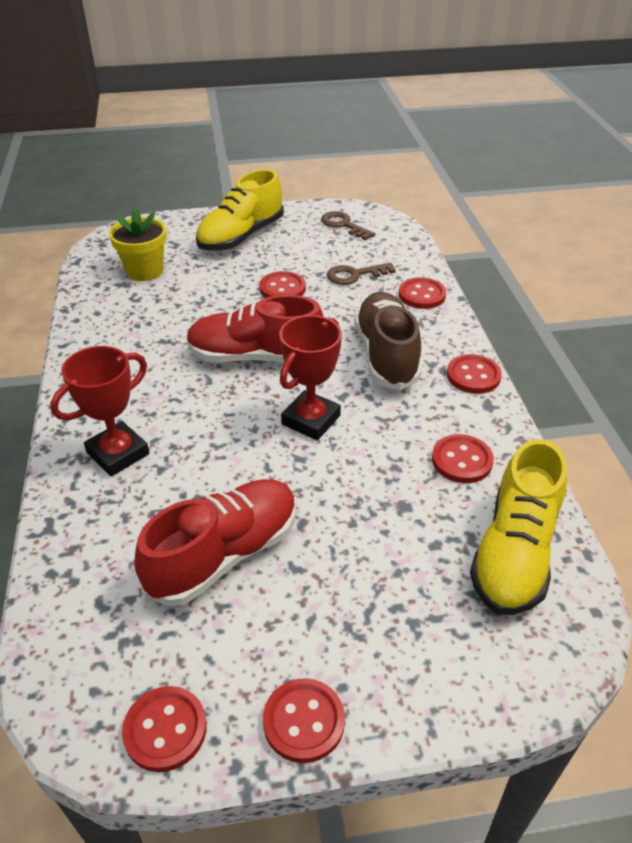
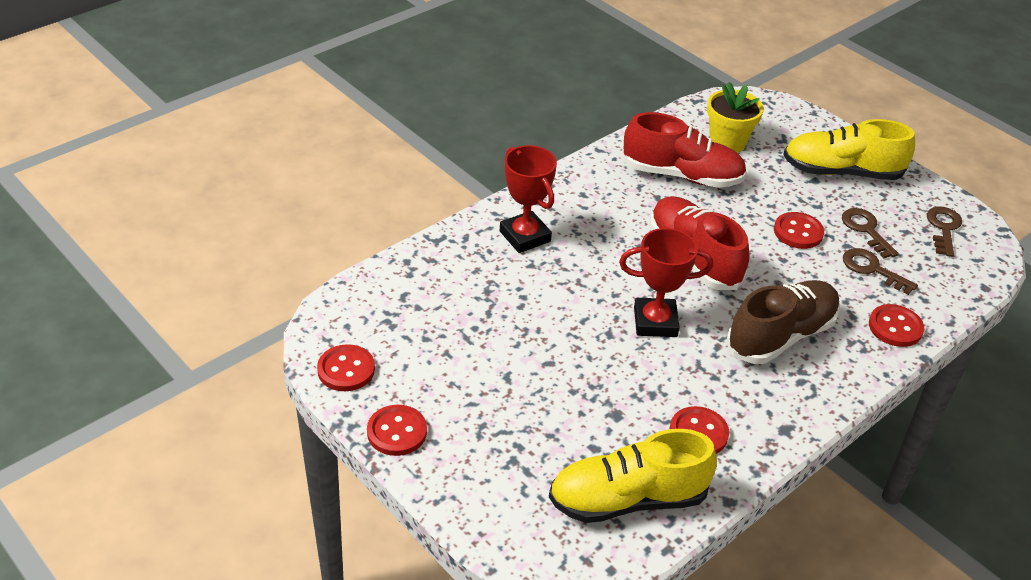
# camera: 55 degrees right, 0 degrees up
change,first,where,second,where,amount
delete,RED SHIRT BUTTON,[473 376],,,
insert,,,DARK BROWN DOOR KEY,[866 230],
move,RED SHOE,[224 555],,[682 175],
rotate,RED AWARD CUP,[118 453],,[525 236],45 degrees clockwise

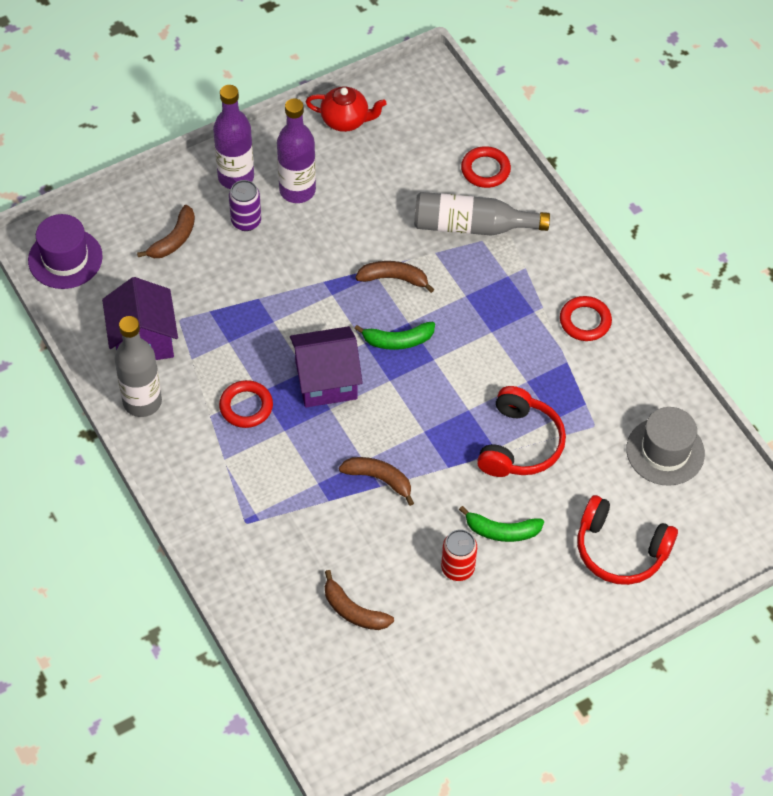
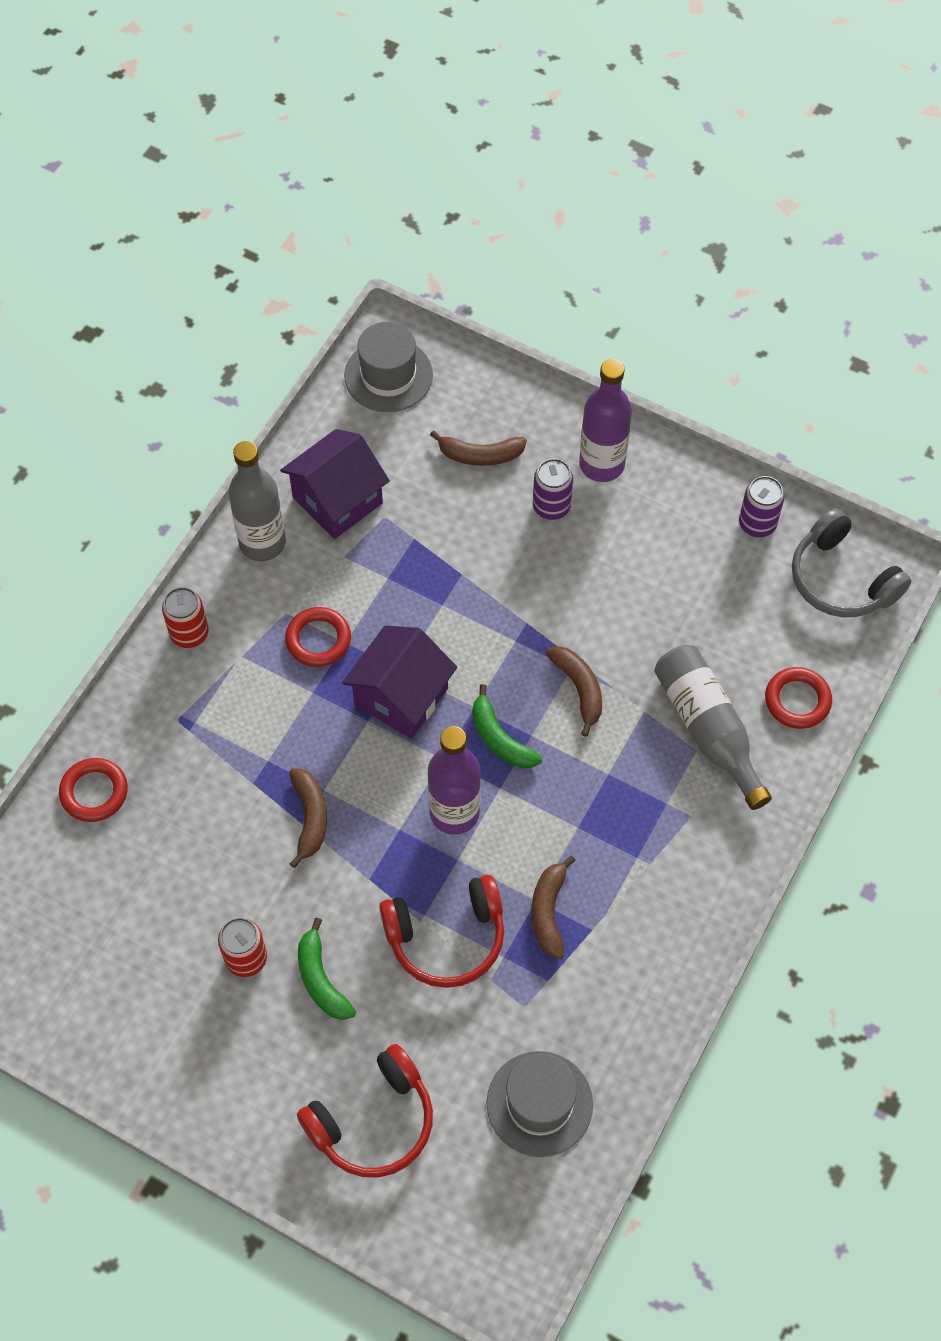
# camera: 60 degrees right, 5 degrees up
change,first,where,second,where,amount
insert,,,RED SODA CAN,[189 633],
insert,,,GREY HEADSET,[841 579],
move,PURPLE FLASK,[297 190],,[454 813],
move,DARK BROWN BANANA,[353 611],,[548 911],
move,RED RING,[585 321],,[94 792],
replace,RED TEAPOT,[345 120],PURPLE SODA CAN,[757 524],
recolor,PURPLE TALL HAT,[65 258],GREY TALL HAT,[388 375],
rotate,PURPLE COTTAGE,[326 380],,[401 697],75 degrees clockwise
rotate,RED HEADSET,[620 550],,[373 1122],120 degrees counterclockwise

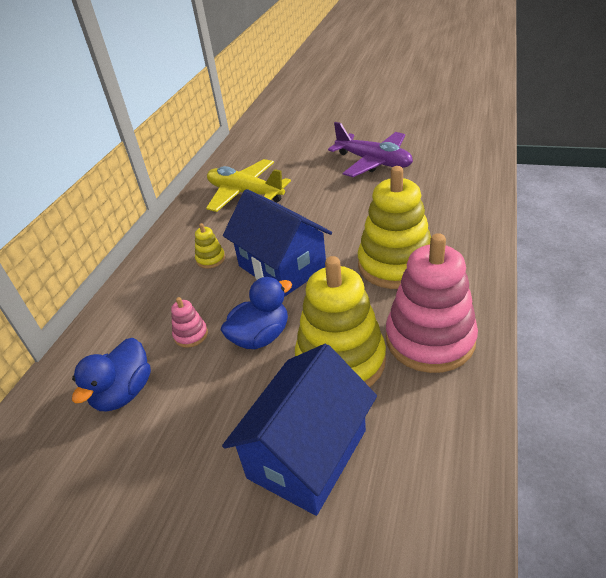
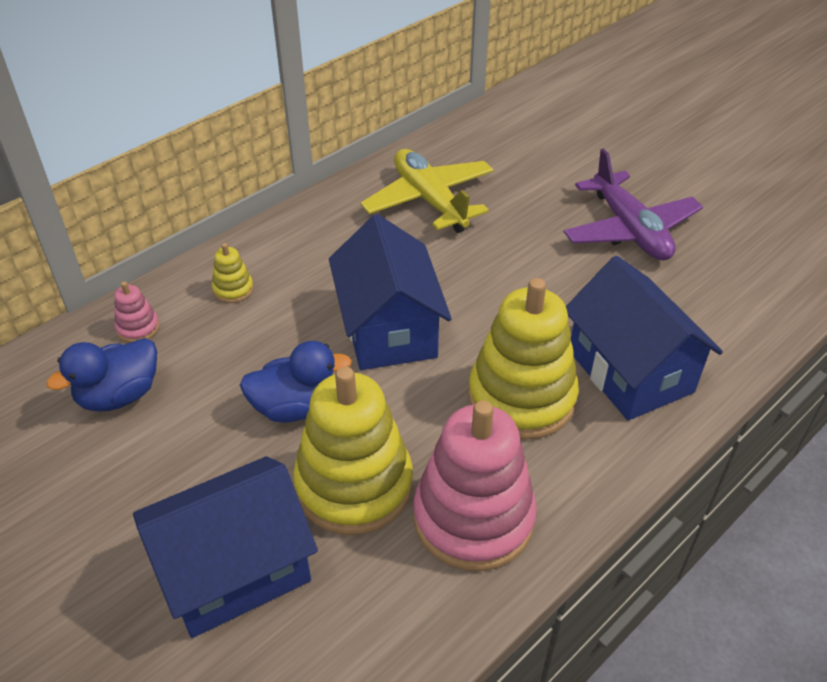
# camera: 25 degrees right, 5 degrees up
change,first,where,second,where,amount
insert,,,BLUE COTTAGE,[630 371],
move,ROSY RING STACKER,[191 335],,[138 328],
move,YELLOW RING STACKER,[210 259],,[233 289],

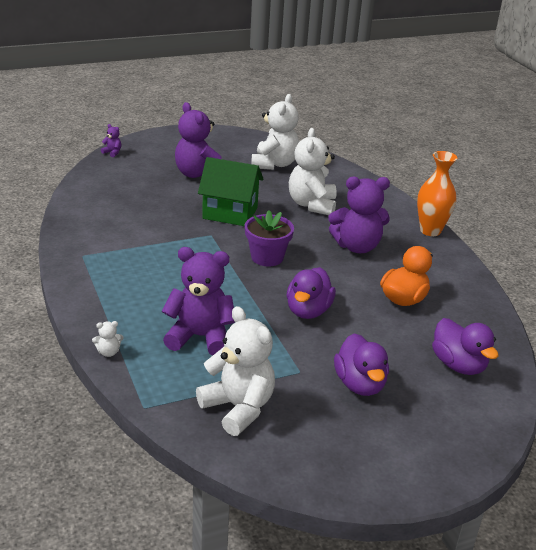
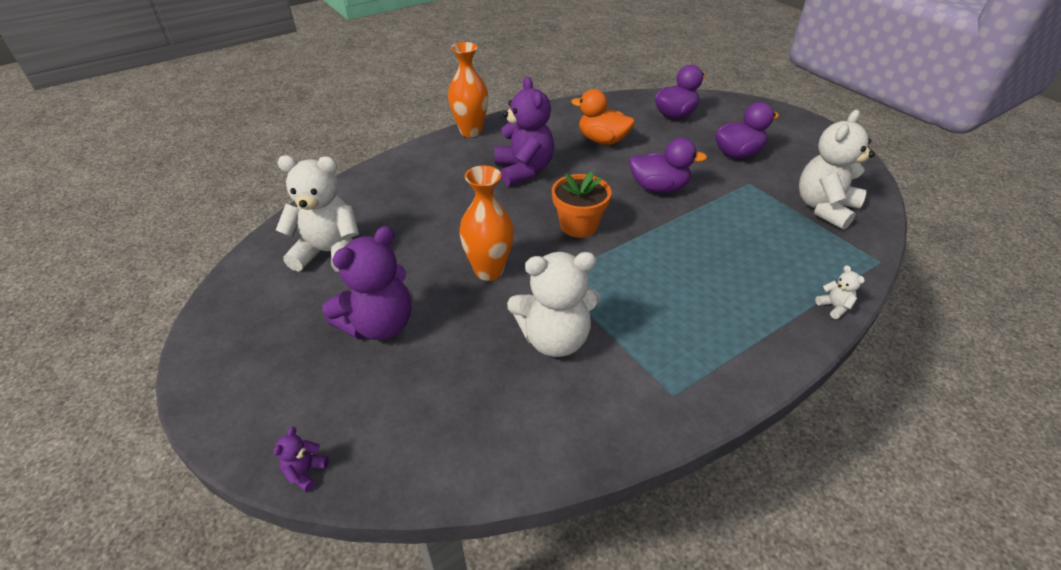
# camera: 100 degrees left, 10 degrees up
change,first,where,second,where,amount
delete,PURPLE STUFFED BEAR,[200 337],,,
move,SNOW-WHITE STUFFED BEAR,[312 205],,[554 339],
replace,LEAF-GREEN COTTAGE,[230 213],BRIGHT ORANGE TALL VASE,[489 271],
recolor,PURPLE FLOWER POT,[267 257],BRIGHT ORANGE FLOWER POT,[579 225],

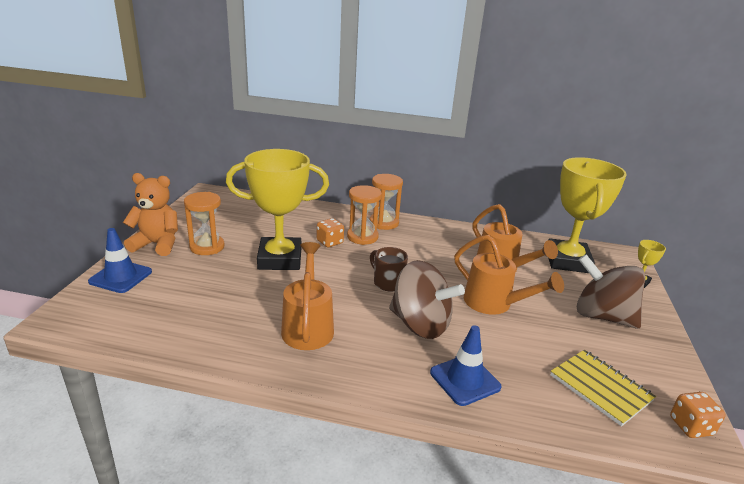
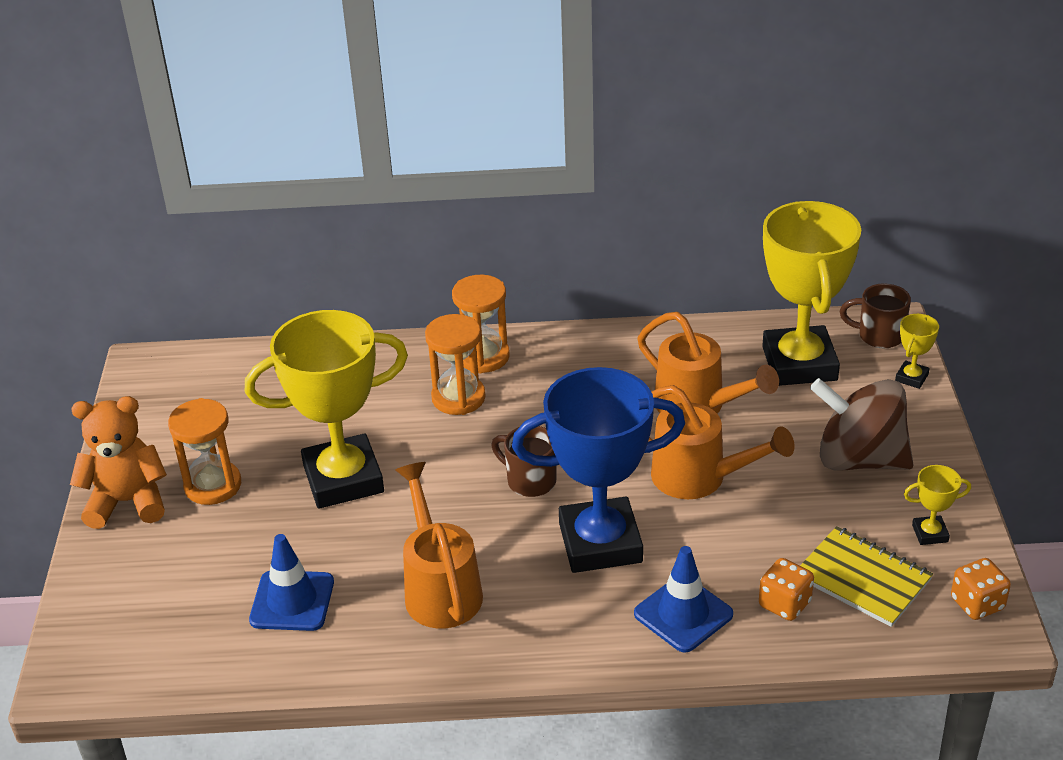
# camera: 10 degrees left, 10 degrees up
change,first,where,second,where,amount
insert,,,DARK BROWN MUG,[878 336],
insert,,,YELLOW AWARD CUP,[930 533],
move,BLUE SAFETY CONE,[120 277],,[292 601],
move,BRIGHT ORANGE DIE,[330 242],,[784 604],
replace,DARK BROWN TOY TOP,[420 324],BLUE AWARD CUP,[600 543],

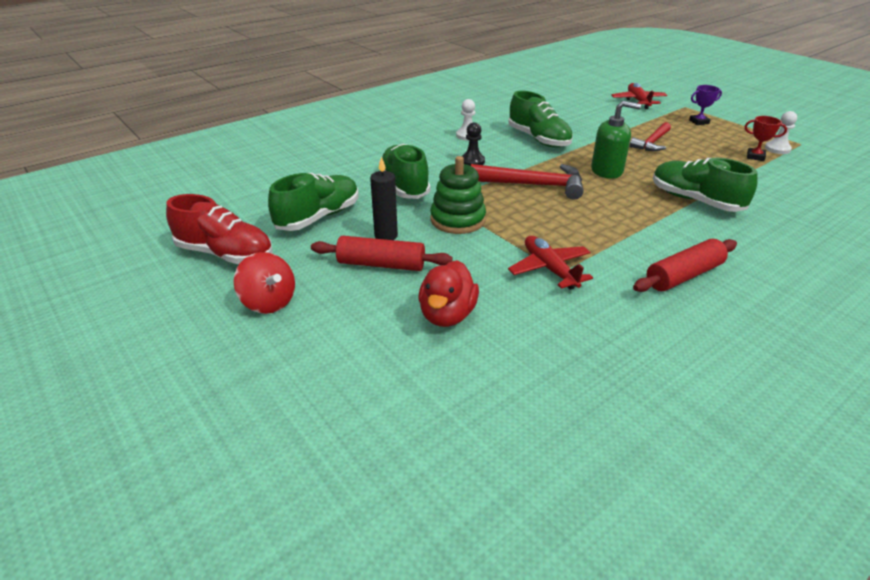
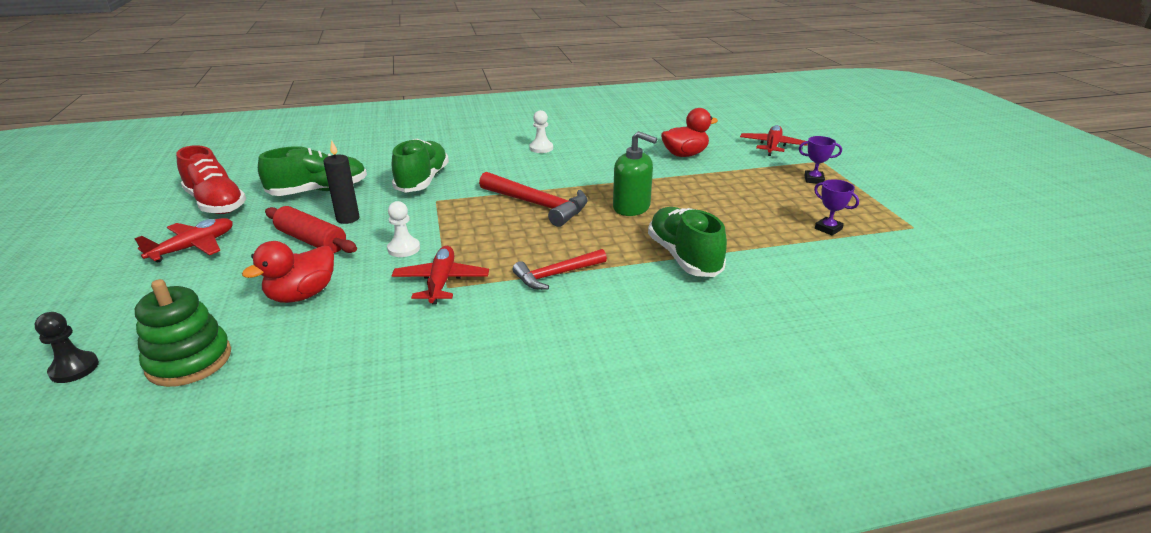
# camera: 25 degrees right, 5 degrees down
change,first,where,second,where,amount
delete,LEAF-GREEN SHOE,[538 139],,,
delete,RED PASTRY ROLLER,[683 275],,,
insert,,,RED TOY DUCK,[685 154],
move,LEAF-GREEN RING STACKER,[457 220],,[189 361],
move,BLACK CHESS PAWN,[472 161],,[74 369],
move,RED CLAW HAMMER,[652 143],,[556 275],
move,SNOW-WHITE CHESS PAWN,[777 149],,[404 249],
replace,RED TOY TOP,[269 302],RED TOY PLANE,[194 247],
recolor,RED AWARD CUP,[755 157],PURPLE AWARD CUP,[828 229],

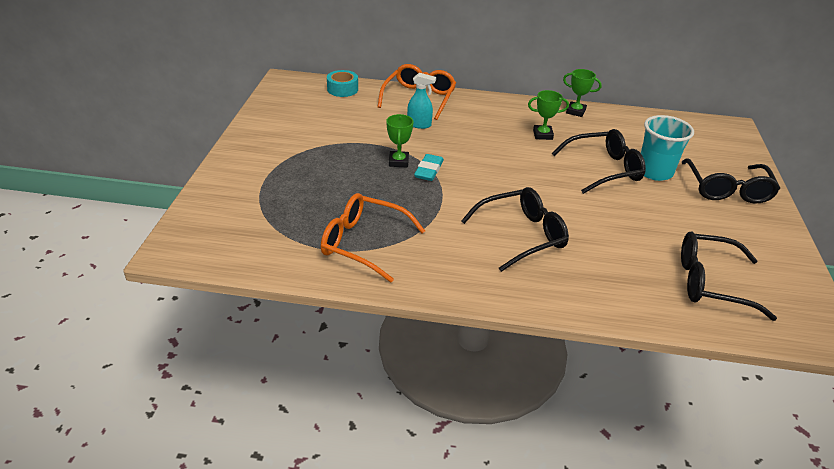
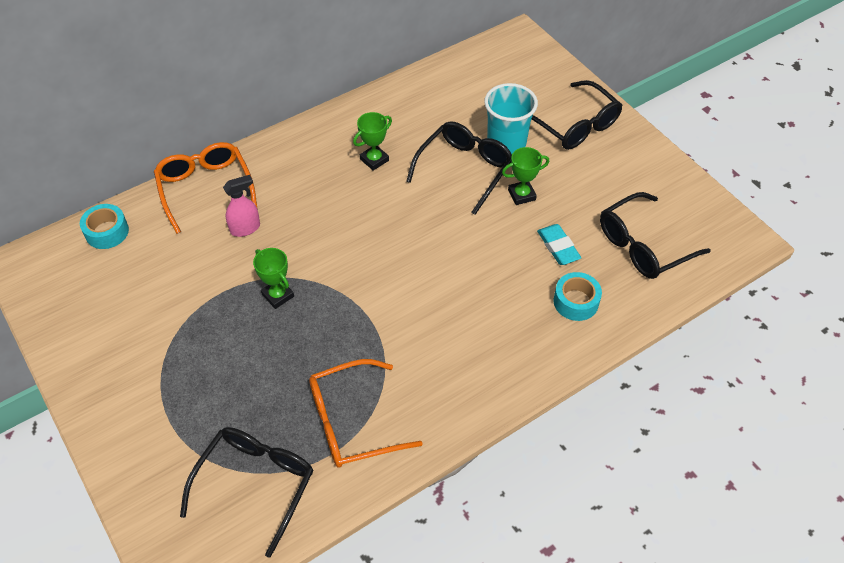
# camera: 40 degrees left, 15 degrees up
change,first,where,second,where,amount
insert,,,AQUA TAPE,[576 302],
move,AQUA PENCIL ERASER,[429 170],,[558 247],
move,BLACK GLASSES,[520 235],,[255 485],
move,LEAF-GREEN AWARD CUP,[575 111],,[521 195],
recolor,AQUA SPRAYER,[419 124],ROSY SPRAYER,[245 228],

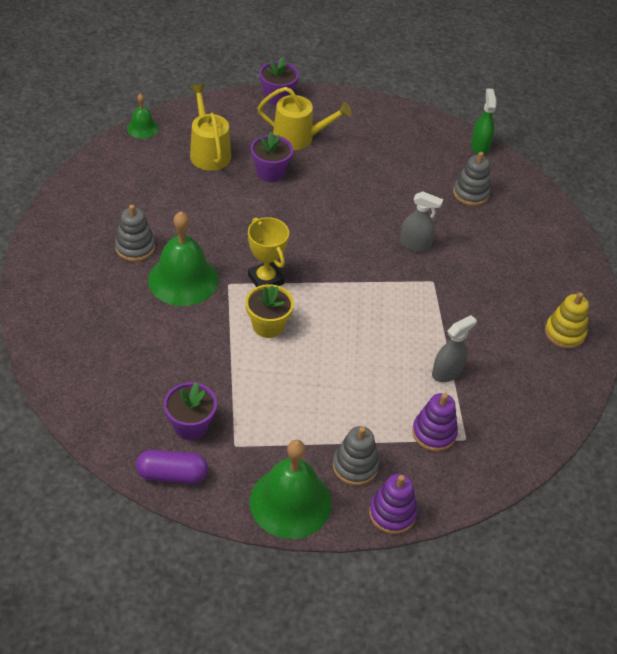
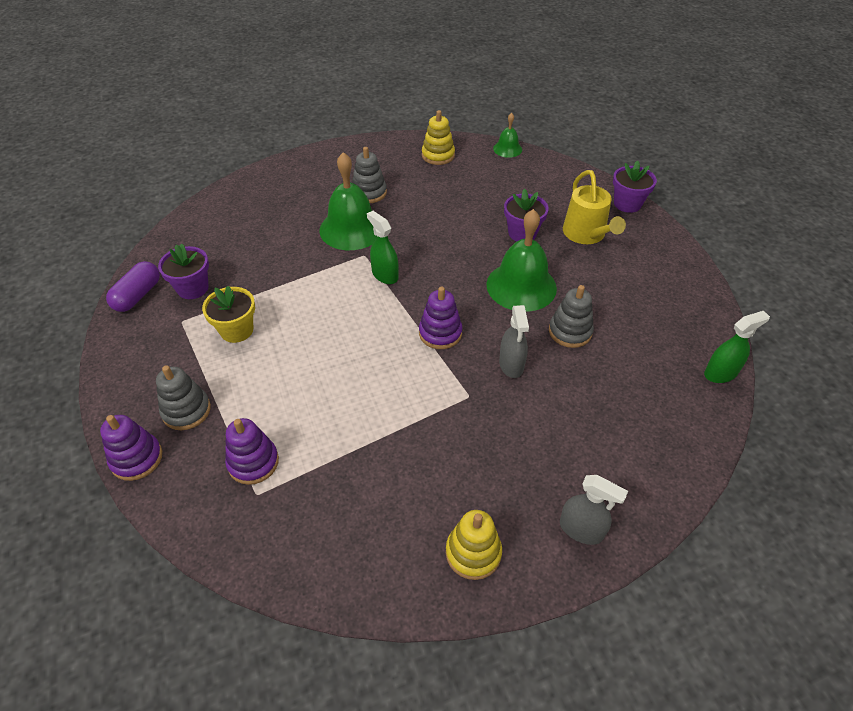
# camera: 70 degrees right, 0 degrees up
change,first,where,second,where,amount
delete,YELLOW WATERING POT,[209 152],,,
insert,,,PURPLE RING STACKER,[440 333],
insert,,,YELLOW RING STACKER,[438 155],
move,YELLOW FLOWER POT,[268 325],,[236 330],
move,LEAF-GREEN BELL,[290 502],,[521 286],
move,GREY SPRAYER,[447 372],,[581 529],
move,GREY RING STACKER,[471 193],,[570 332],
replace,YELLOW AWARD CUP,[265 279],LEAF-GREEN SPRAYER,[385 275],
rotate,PURPLE PILL,[172 474],,[138 295],45 degrees clockwise

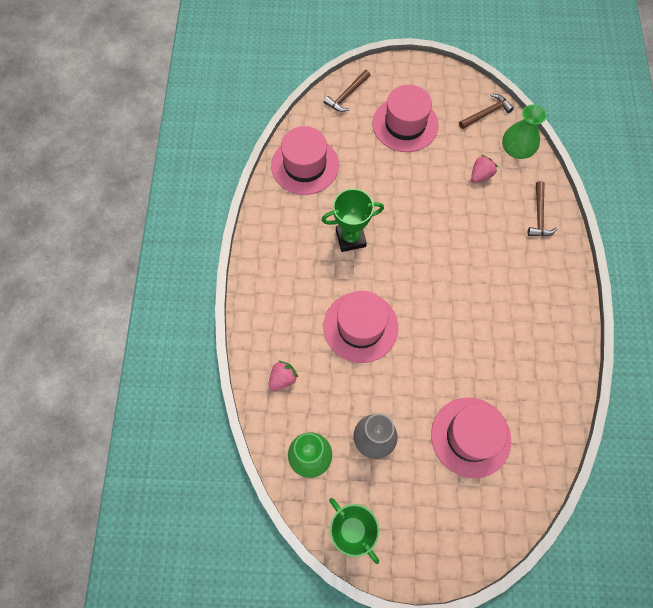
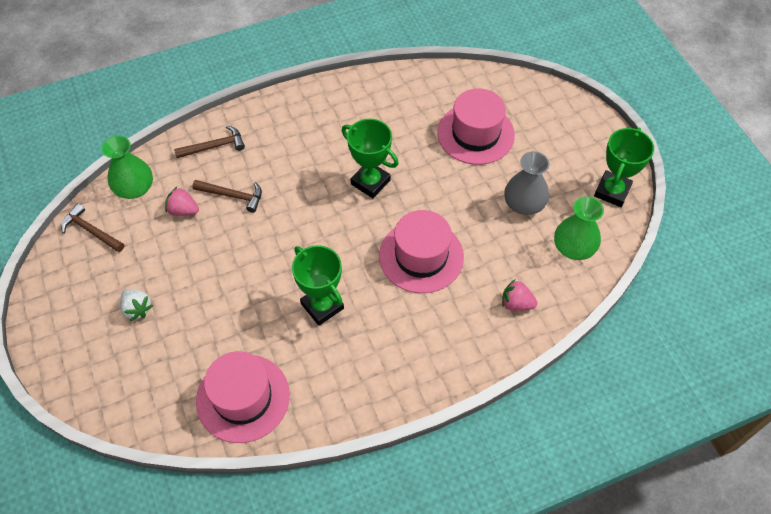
# camera: 115 degrees left, 10 degrees down
change,first,where,second,where,amount
insert,,,LEAF-GREEN AWARD CUP,[370 182],
move,DARK BROWN CLAW HAMMER,[346 95],,[233 196],
replace,ROSY TALL HAT,[405 124],SNOW-WHITE BERRY,[137 309],

